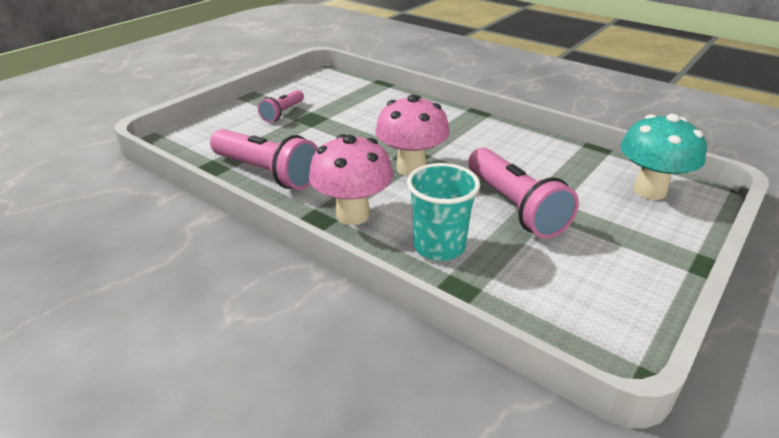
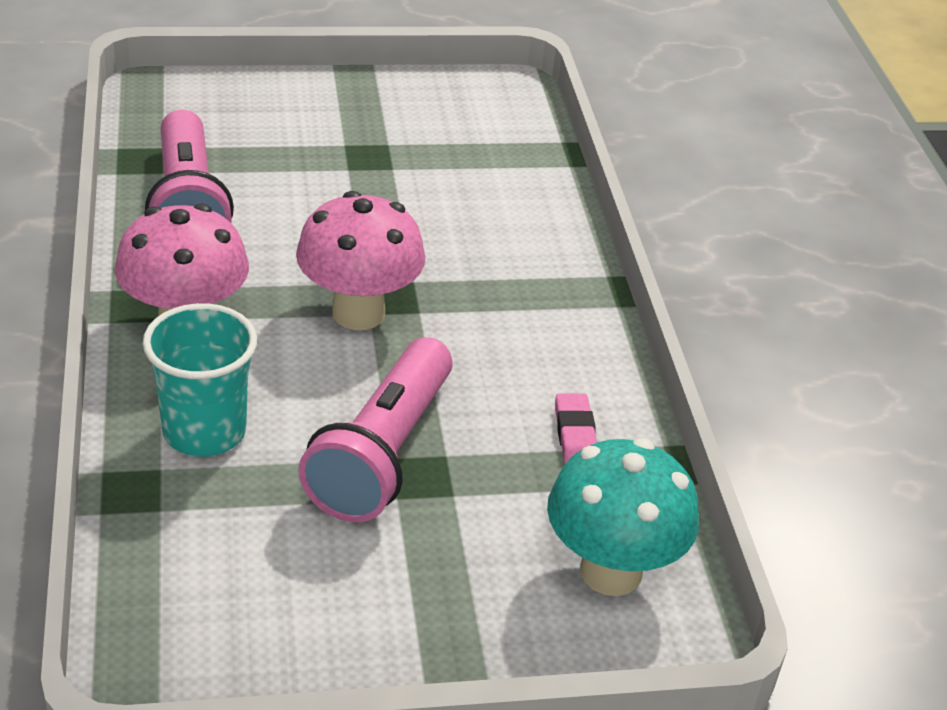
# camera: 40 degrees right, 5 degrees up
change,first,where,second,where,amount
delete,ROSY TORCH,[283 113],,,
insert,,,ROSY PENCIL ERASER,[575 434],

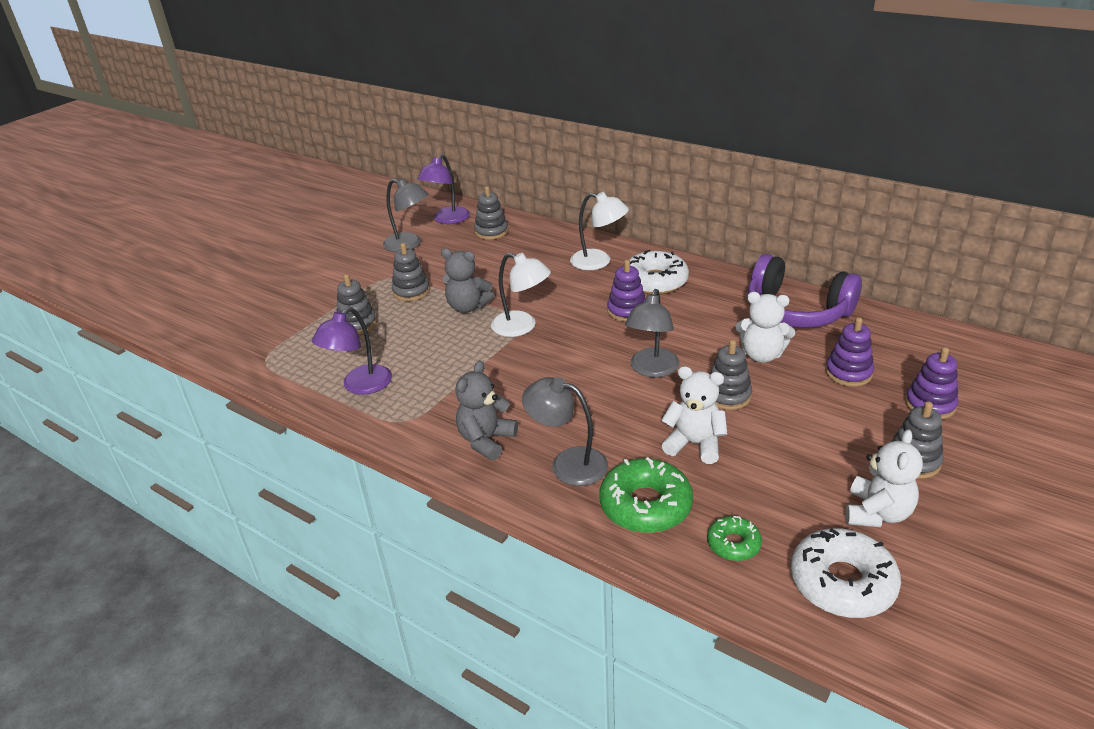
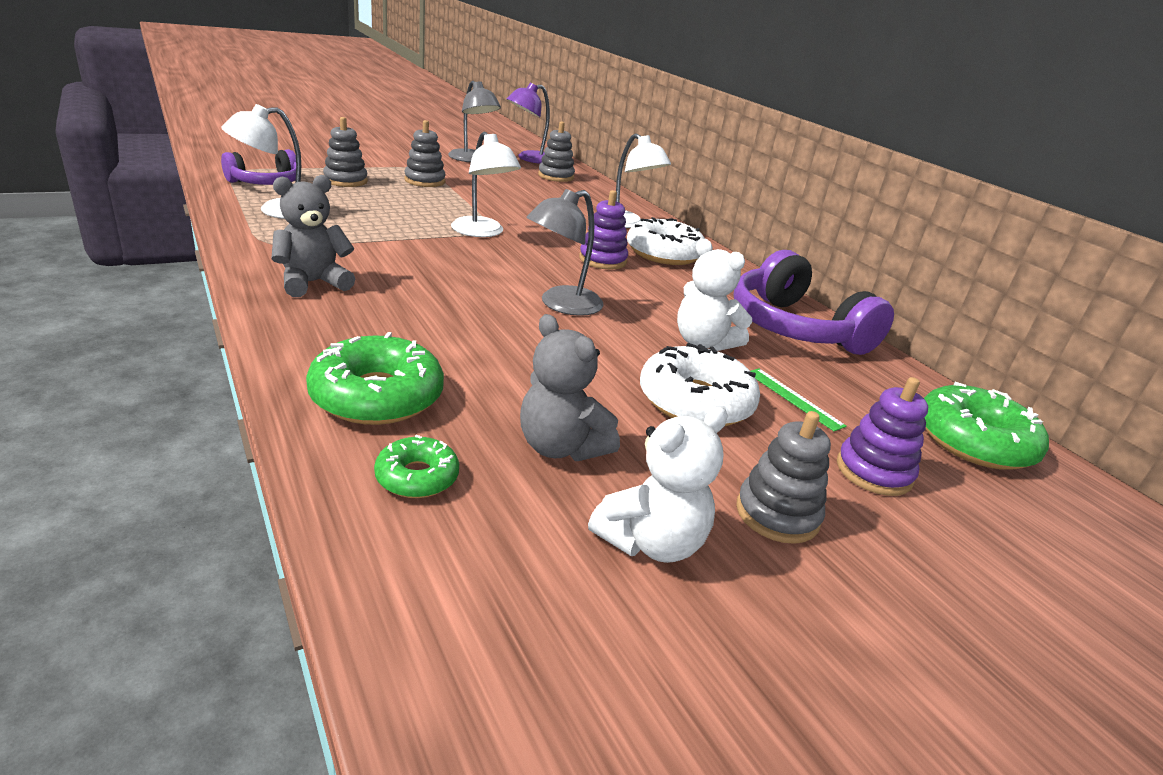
# camera: 20 degrees right, 5 degrees down
change,first,where,second,where,amount
delete,GREY LAMP,[568 463],,,
delete,SNOW-WHITE STUFFED BEAR,[694 444],,,
delete,GREY RING STACKER,[727 395],,,
insert,,,PURPLE HEADSET,[266 183],
insert,,,LEAF-GREEN DOUGHNUT,[973 441],
move,GREY STUFFED BEAR,[468 307],,[561 447],
move,SNOW-WHITE DOUGHNUT,[842 582],,[695 401],
replace,PURPLE RING STACKER,[848 373],LEAF-GREEN RULER,[794 398],
recolor,PURPLE LAMP,[360 386],SNOW-WHITE LAMP,[276 210],

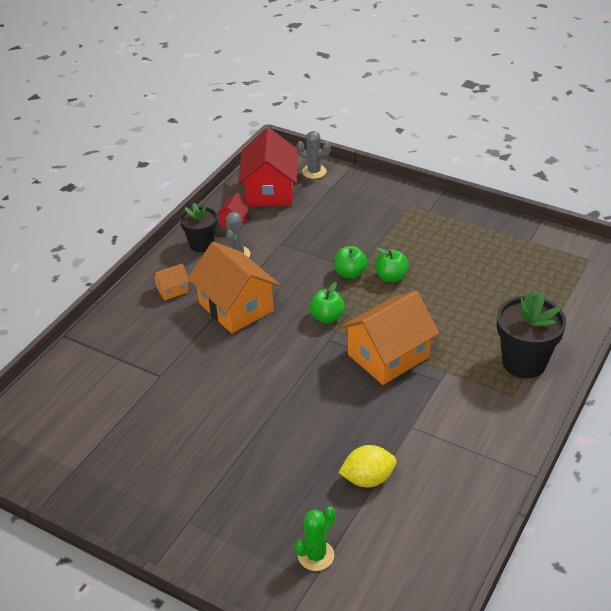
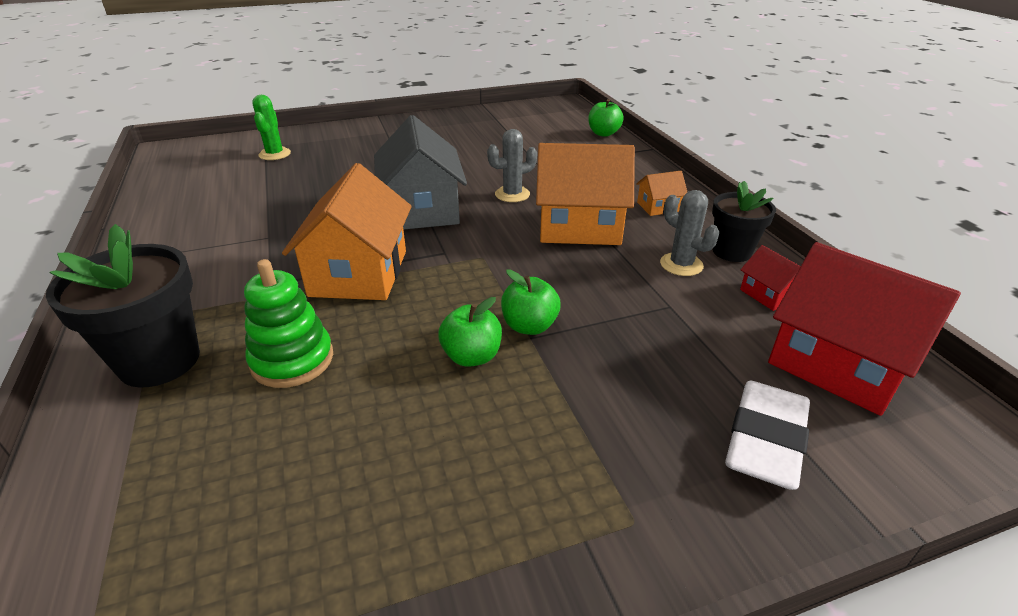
# camera: 130 degrees right, 5 degrees down
change,first,where,second,where,amount
delete,YELLOW LEMON,[368 479],,,
insert,,,LEAF-GREEN RING STACKER,[292 360],
insert,,,GREY COTTAGE,[422 209],
insert,,,SNOW-WHITE PENCIL ERASER,[765 440],
move,GREY SAGUARO CACTUS,[314 172],,[512 194],
move,LEAF-GREEN APPLE FRUIT,[327 317],,[603 133],
rotate,BRIGHT ORANGE COTTAGE,[172 289],,[658 207],60 degrees clockwise

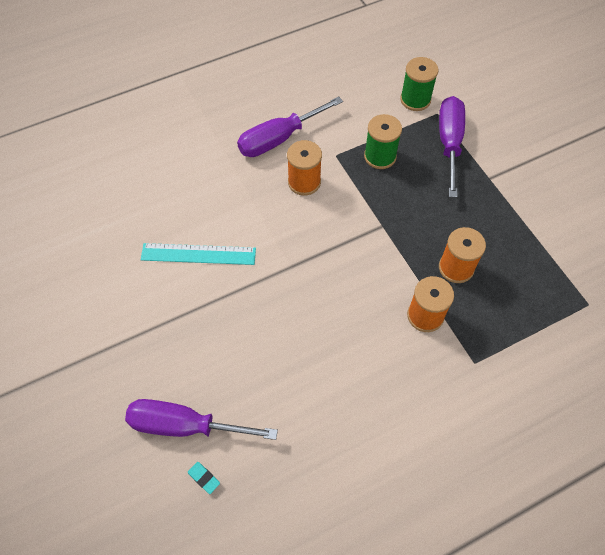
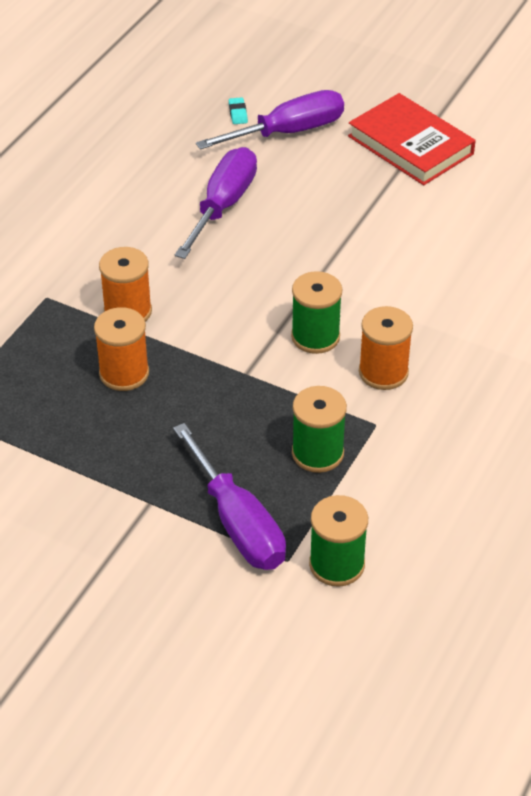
# camera: 145 degrees right, 15 degrees down
change,first,where,second,where,amount
delete,AQUA RULER,[198 254],,,
insert,,,LEAF-GREEN BOBBIN,[315 337],
insert,,,RED BOOK,[410 145],
move,PURPLE FLAT SCREWDRIVER,[279 139],,[223 205],
rotate,AQUA PENCIL ERASER,[204 478],,[238 113],75 degrees clockwise

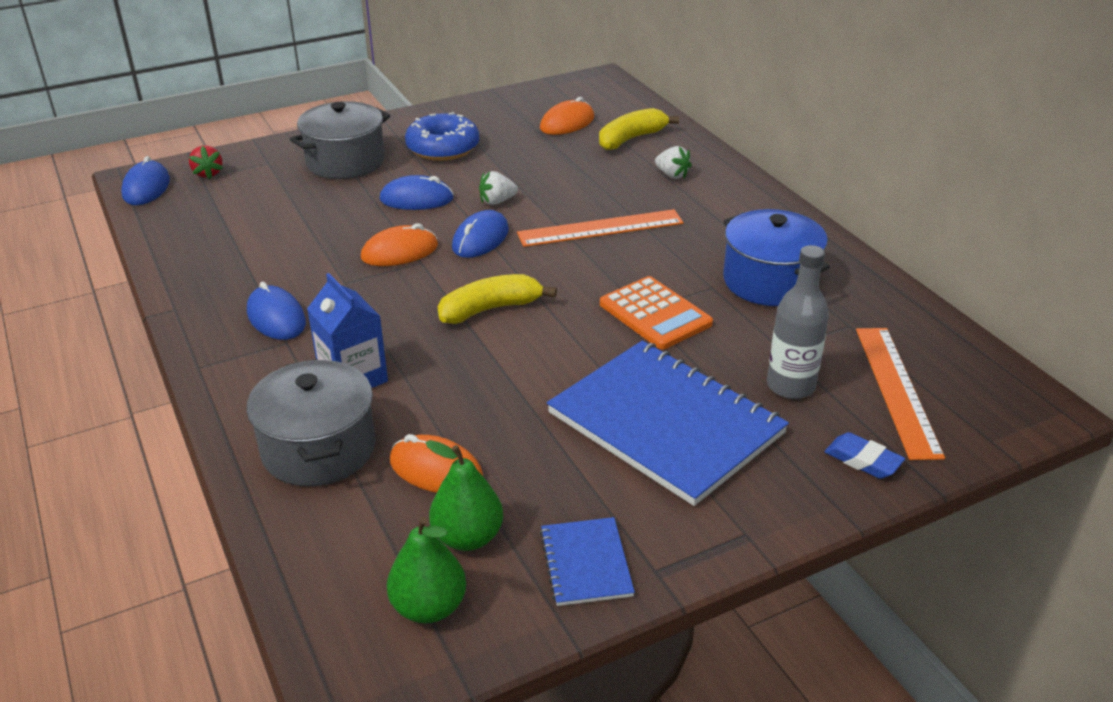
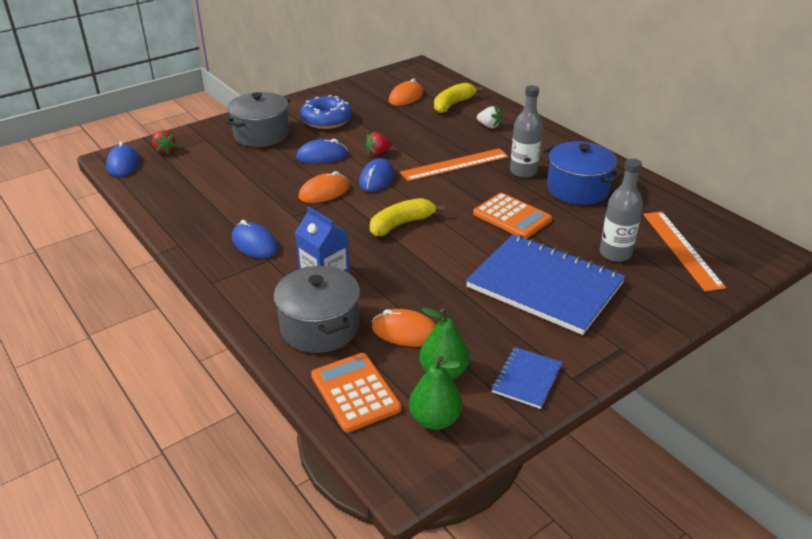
# camera: 10 degrees left, 0 degrees up
change,first,where,second,where,amount
delete,BLUE PENCIL ERASER,[863 460],,,
insert,,,BRIGHT ORANGE ADDING MACHINE,[355 392],
insert,,,GREY FLASK,[523 171],
recolor,SNOW-WHITE BERRY,[497 201],RED BERRY,[378 153],
rotate,BLUE EXERCISE BOOK,[586 563],,[527 379],45 degrees clockwise

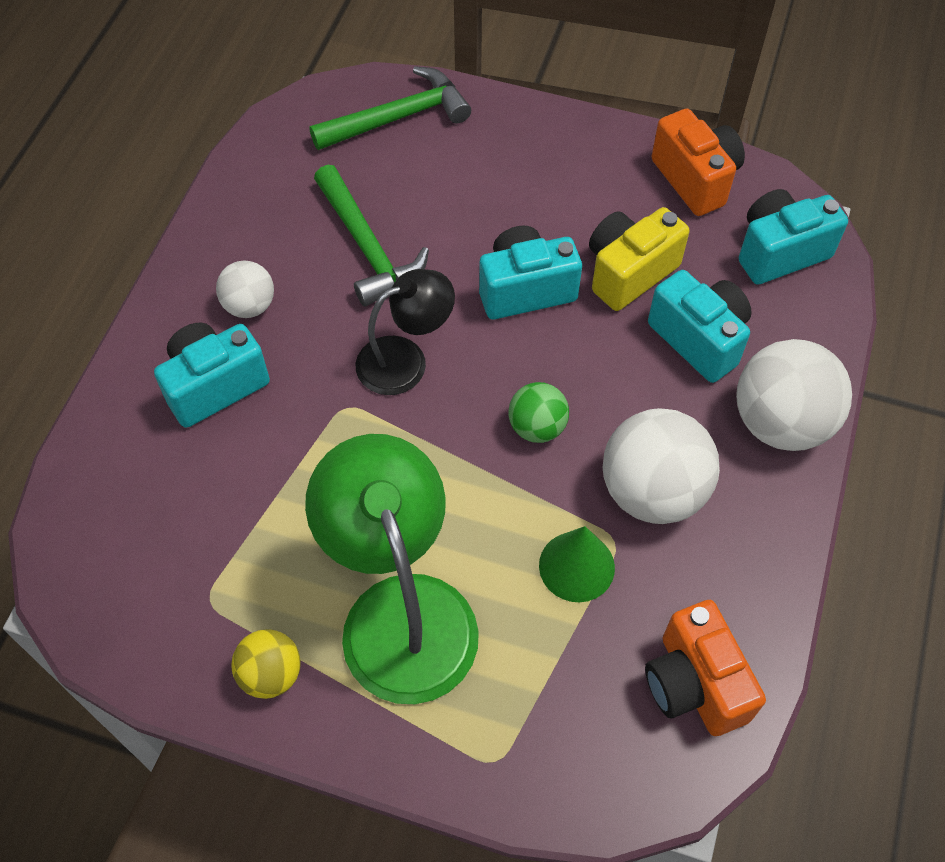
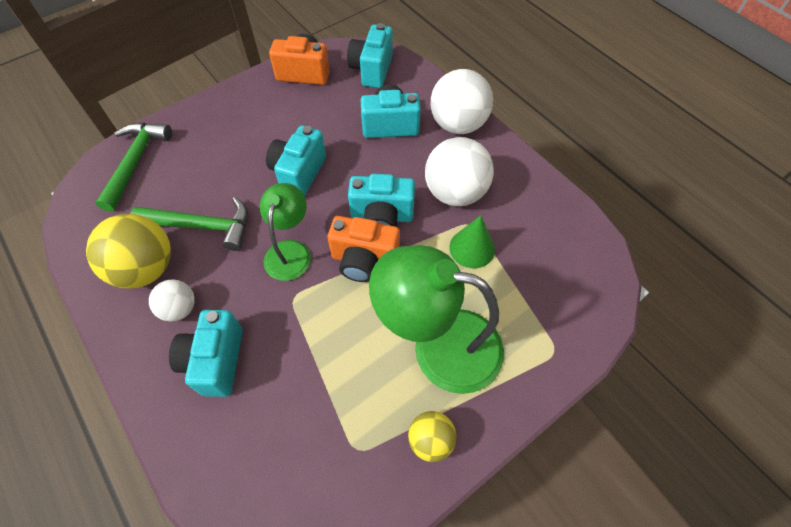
# camera: 55 degrees left, 0 degrees up
change,first,where,second,where,amount
delete,YELLOW PHOTO CAMERA,[629 272],,,
insert,,,YELLOW SPHERE,[146 268],
move,BRIGHT ORANGE PHOTO CAMERA,[694 684],,[364 260],
replace,LEAF-GREEN SPHERE,[537 427],AQUA PHOTO CAMERA,[382 217],
recolor,BLACK LAMP,[405 360],LEAF-GREEN LAMP,[290 251],

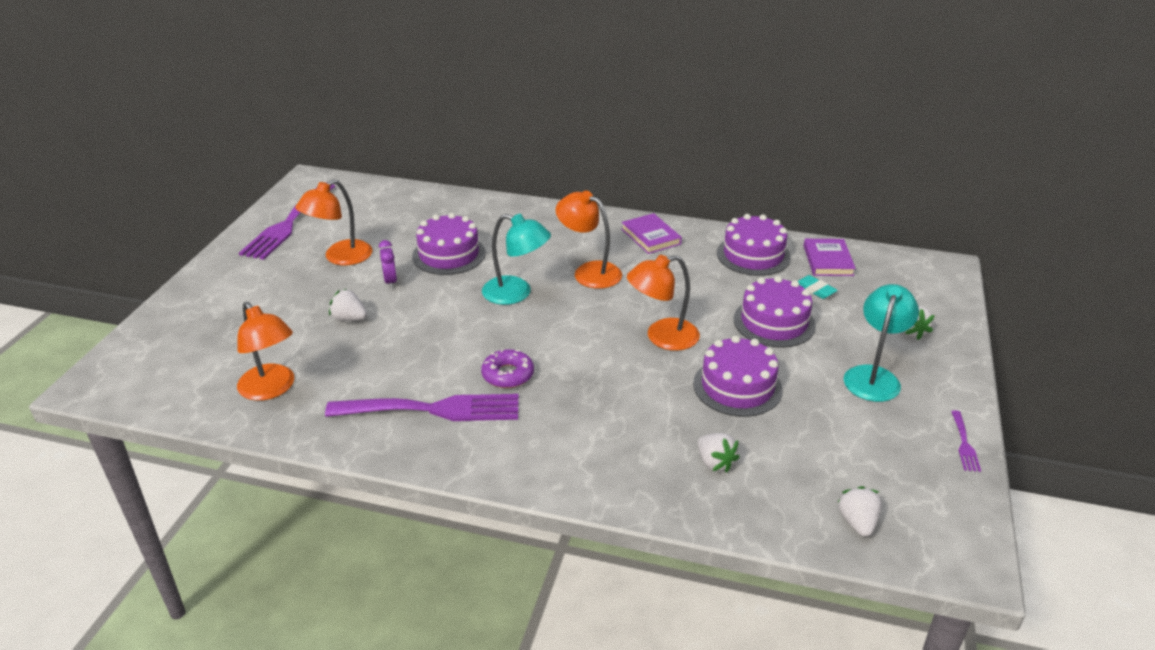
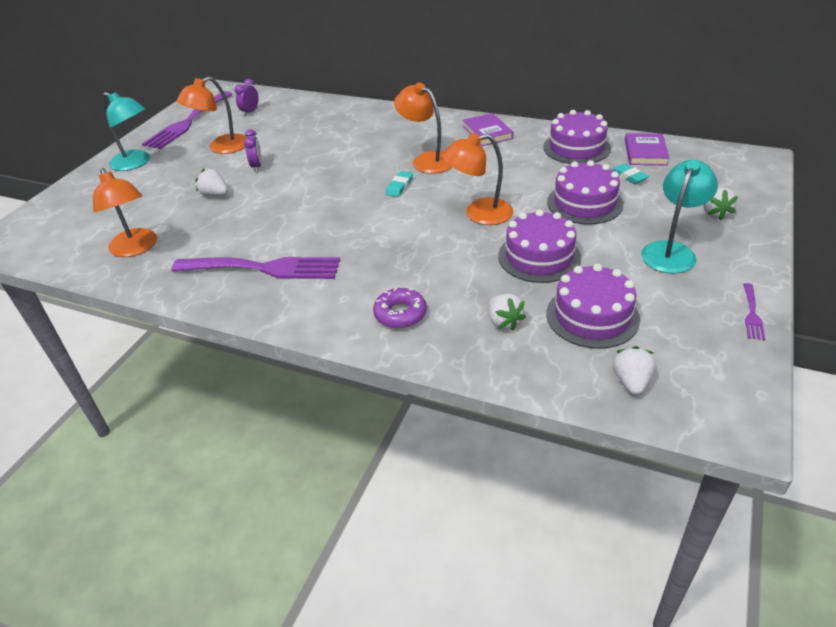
# camera: 10 degrees right, 5 degrees up
change,first,where,second,where,amount
insert,,,PURPLE CLOCK,[250 112],
insert,,,AQUA PENCIL ERASER,[399 186],
move,PURPLE LAYER CAKE,[449 254],,[592 316],
move,PURPLE DOUGHNUT,[508 375],,[400 314],
move,AQUA LAMP,[516 293],,[136 163],

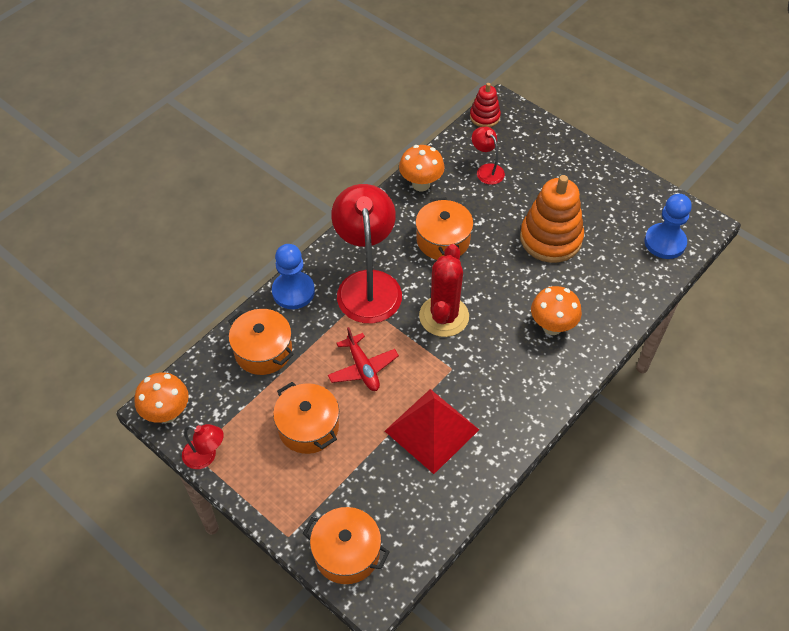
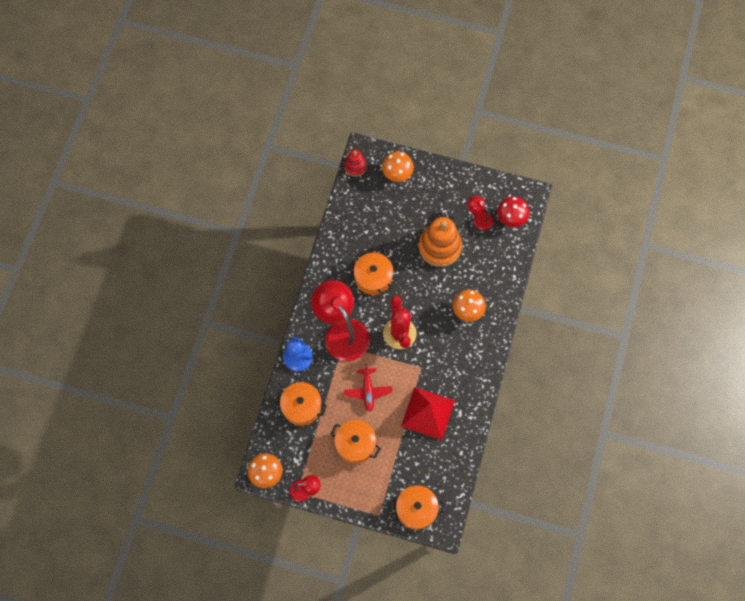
# camera: 25 degrees left, 15 degrees up
change,first,where,second,where,amount
move,BRIGHT ORANGE TOADSTOOL,[421 184],,[397 175],
move,RED LAMP,[486 170],,[479 218],
replace,BLUE CHESS PAWN,[665 242],RED TOADSTOOL,[511 219],
rotate,RED TOY PLANE,[363 368],,[368 391],45 degrees clockwise

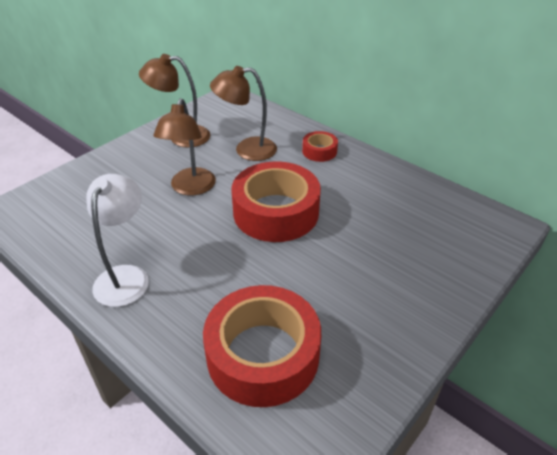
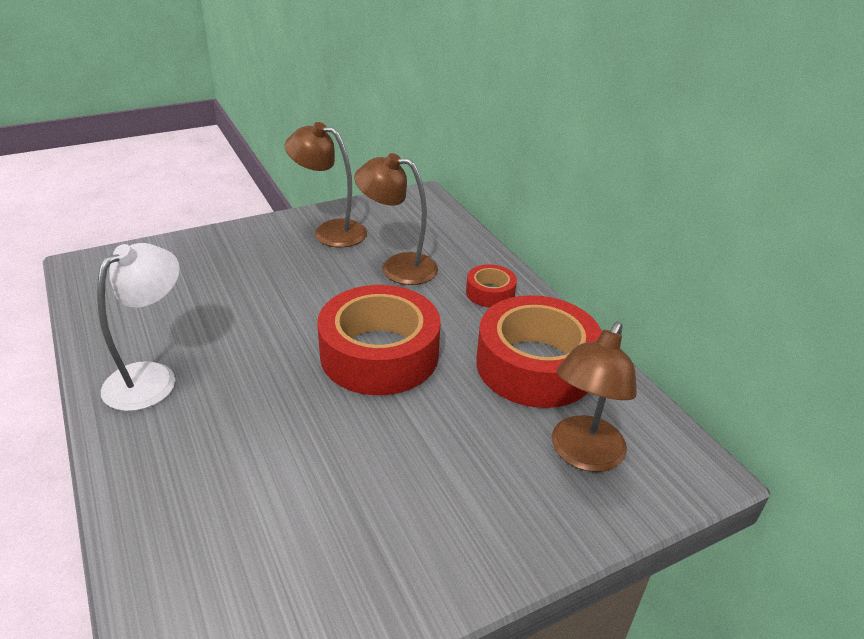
# camera: 20 degrees right, 5 degrees down
change,first,where,second,where,amount
move,DARK BROWN LAMP,[190 188],,[582 455],
move,RED TAPE,[263 355],,[535 365],

